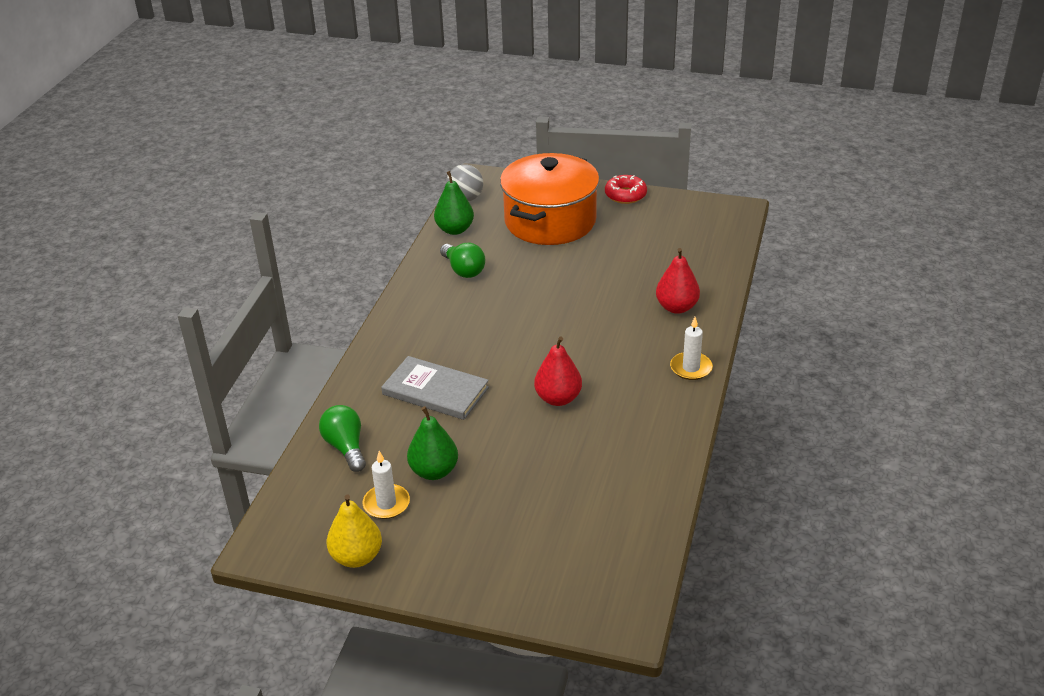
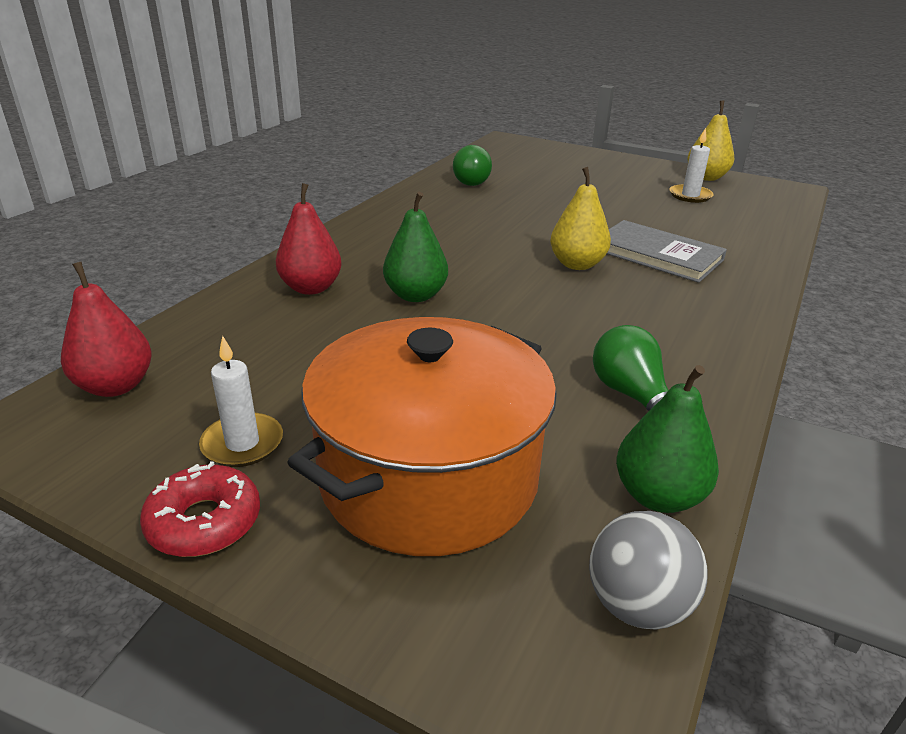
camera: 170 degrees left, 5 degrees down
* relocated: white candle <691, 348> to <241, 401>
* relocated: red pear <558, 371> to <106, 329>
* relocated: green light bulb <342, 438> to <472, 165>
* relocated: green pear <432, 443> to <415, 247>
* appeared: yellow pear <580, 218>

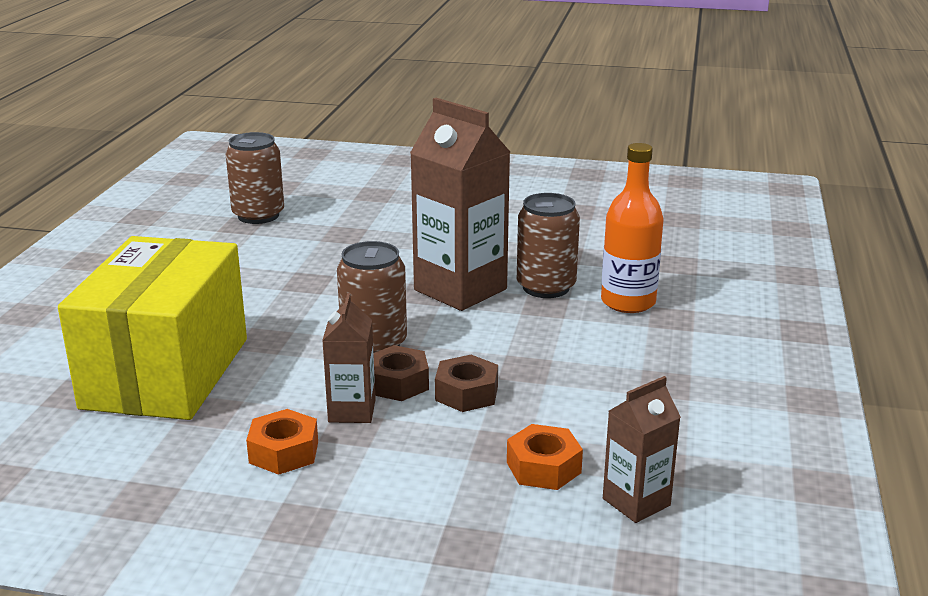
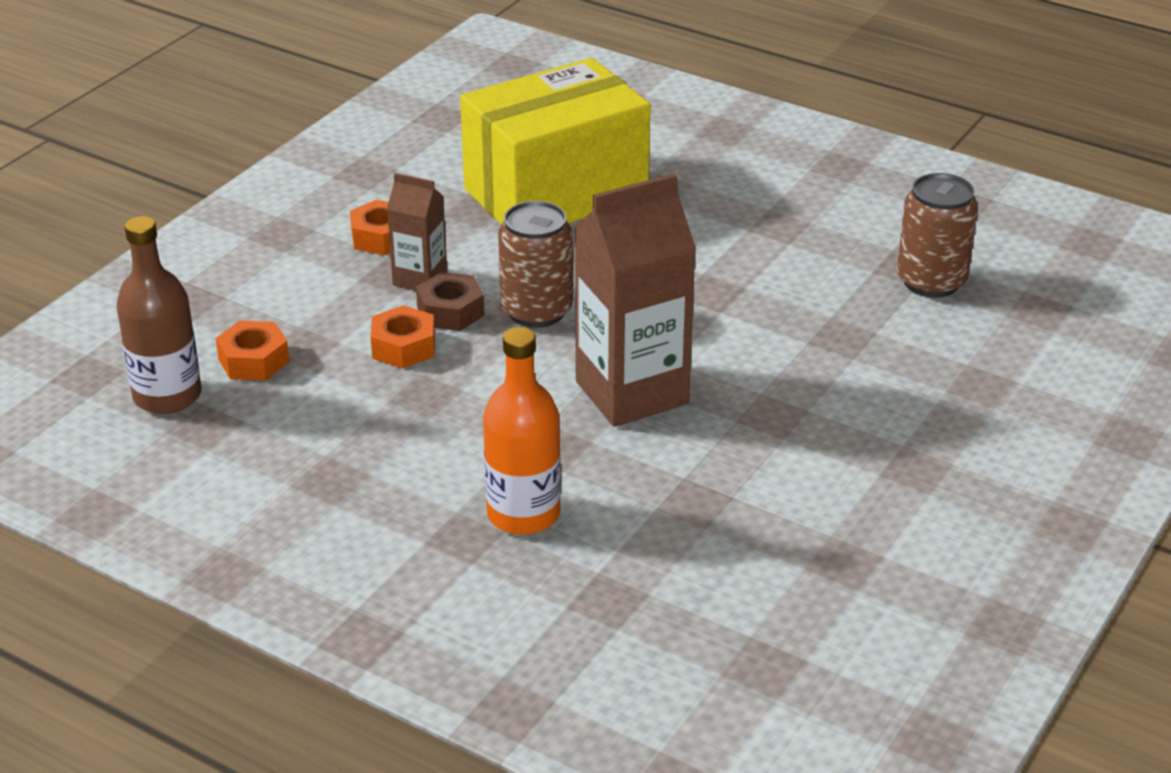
camera: 110 degrees right, 10 degrees up
* missing: brown can <548, 245>
* spun: yellow box <152, 328> = <555, 141> 60 degrees counterclockwise
* colour: brown nut <466, 383> to orange nut <403, 337>
* exchanged: brown carton <642, 449> to brown bottle <158, 315>

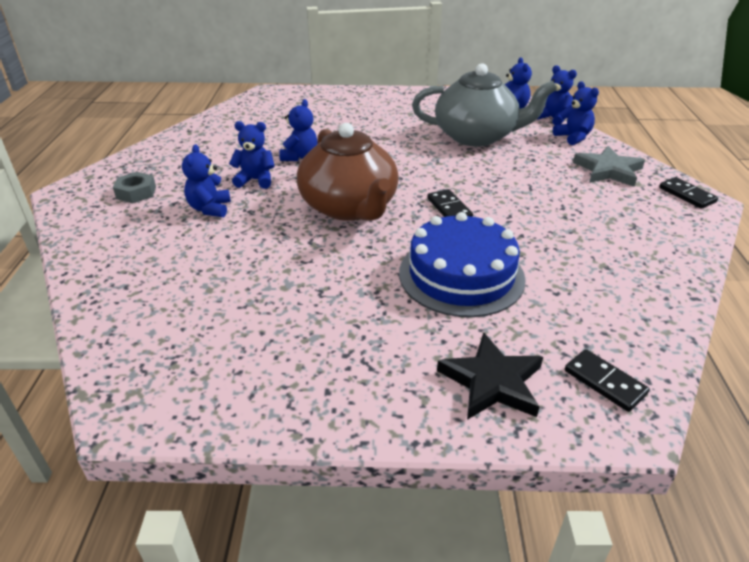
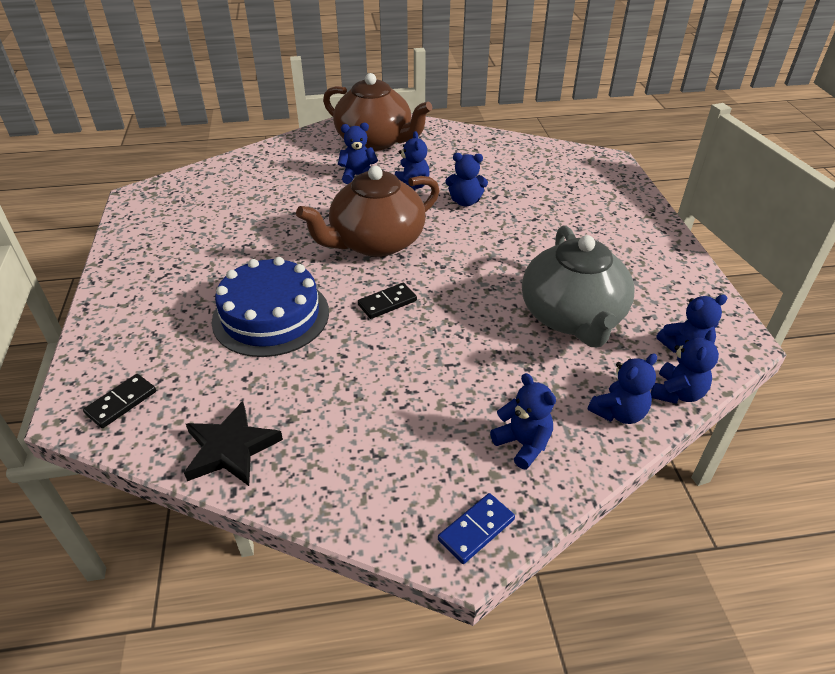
camera: 80 degrees right, 5 degrees up
* exchanged: grey star <609, 166> to blue teddy bear <523, 421>
* exchanged: grey nut <134, 187> to brown teapot <377, 112>
* colour: black domino <688, 193> to blue domino <476, 528>
* relocated: black star <490, 376> to <233, 443>

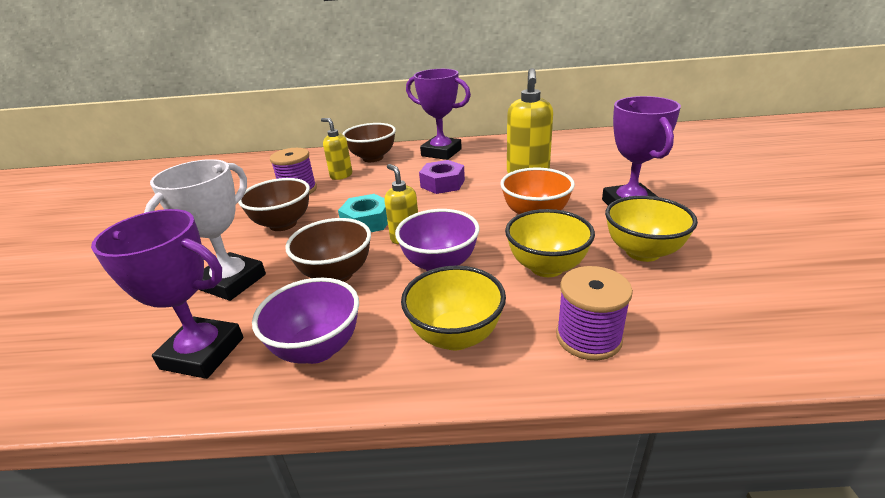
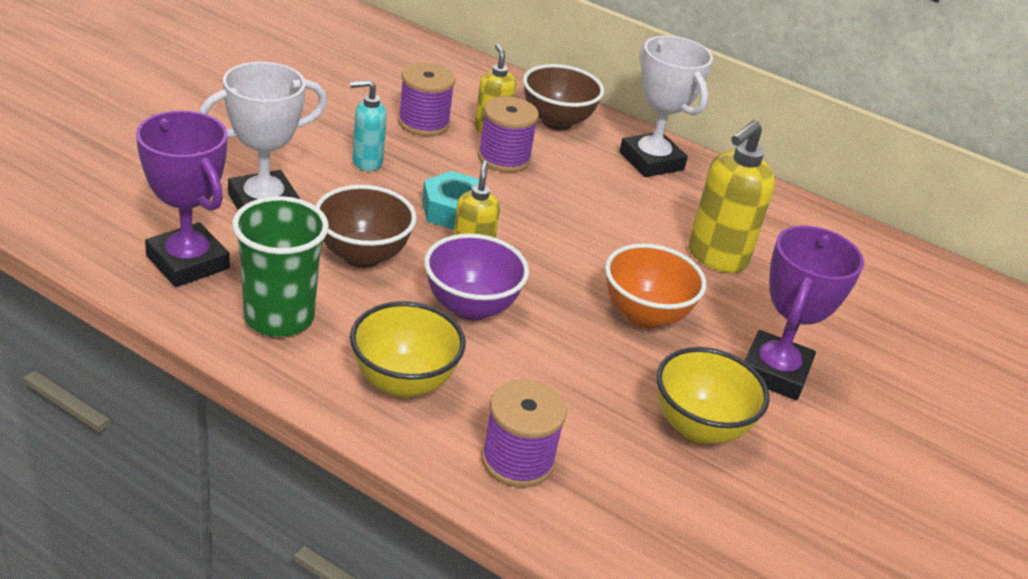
camera: 25 degrees right, 5 degrees up
* colour: purple trophy <438, 114> to white trophy <666, 106>
* missing: purple nut <442, 177>
* exchanged: brown bowl <274, 204> to turquoise soap dispenser <368, 125>
* missing: yellow bowl <550, 243>
* exchanged: purple bowl <305, 321> to green cup <280, 266>
* appeared: purple spool <508, 134>

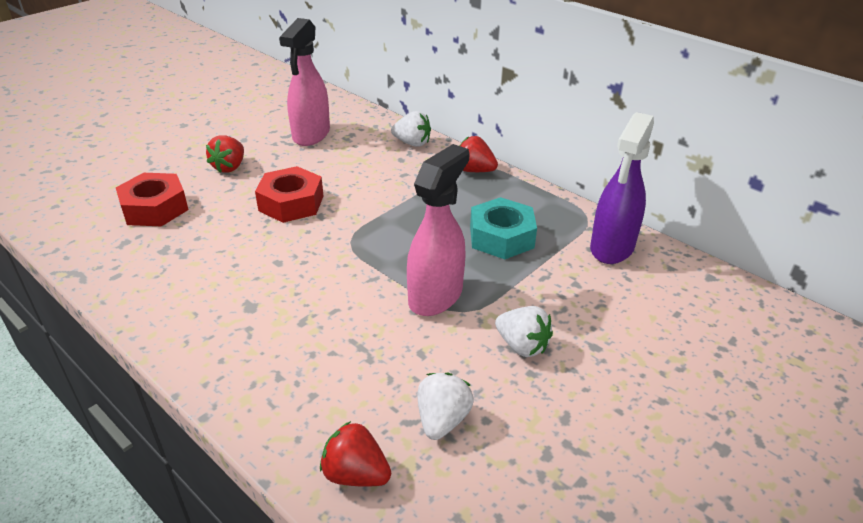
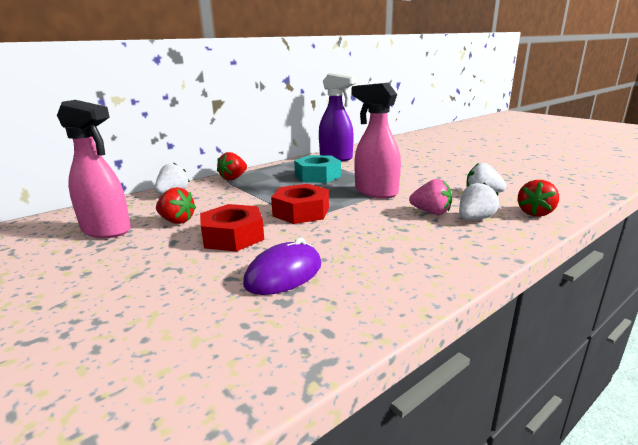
camera: 80 degrees left, 15 degrees down
* relocated: red strawberry <225, 154> to <176, 205>
* relocated: red nut <152, 199> to <300, 204>
* relocated: white strawberry <524, 331> to <479, 201>
* appeared: pink strawberry <430, 197>
* appeared: purple mouse <282, 266>

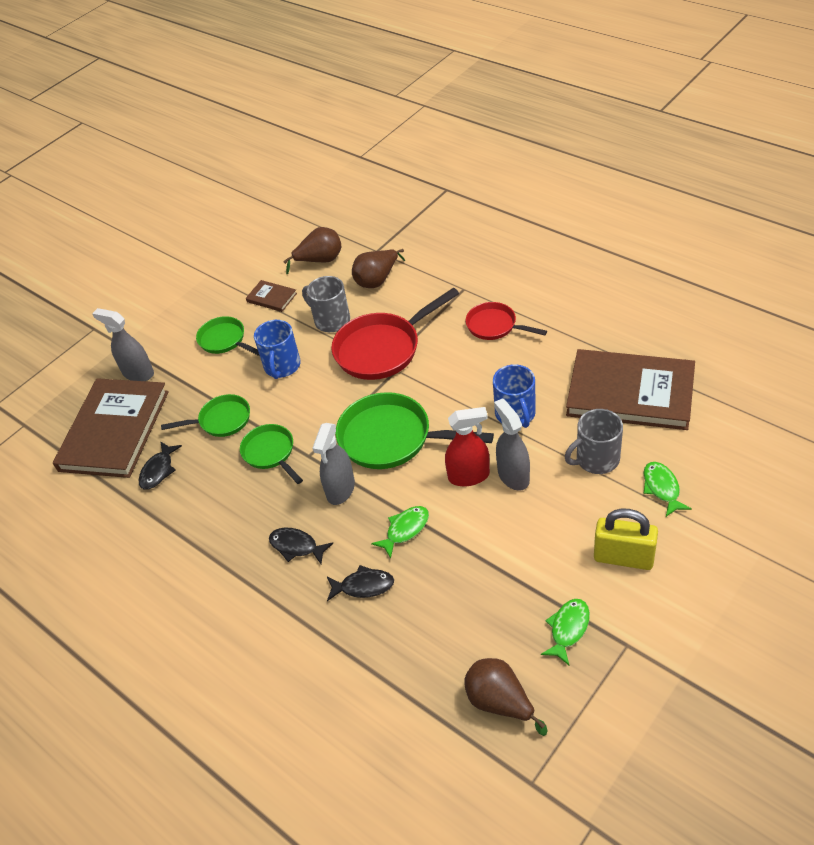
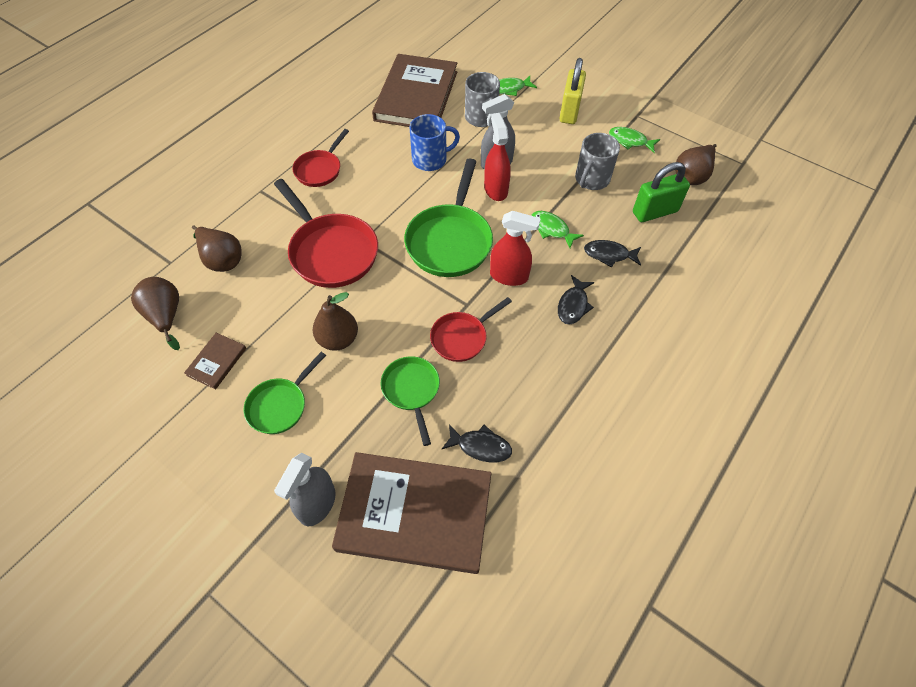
camera: 100 degrees left, 10 degrees up
* relocated: grey mug <326, 304> to <597, 161>
* exchanged: blue mug <277, 349> to brown pear <335, 321>
* colour: grey spray bottle <334, 464> to red spray bottle <515, 248>
* colour: green pan <271, 454> to red pan <471, 329>
* spun: black fish <360, 583> = <612, 254> 75 degrees counterclockwise
* appeared: green padlock <661, 192>

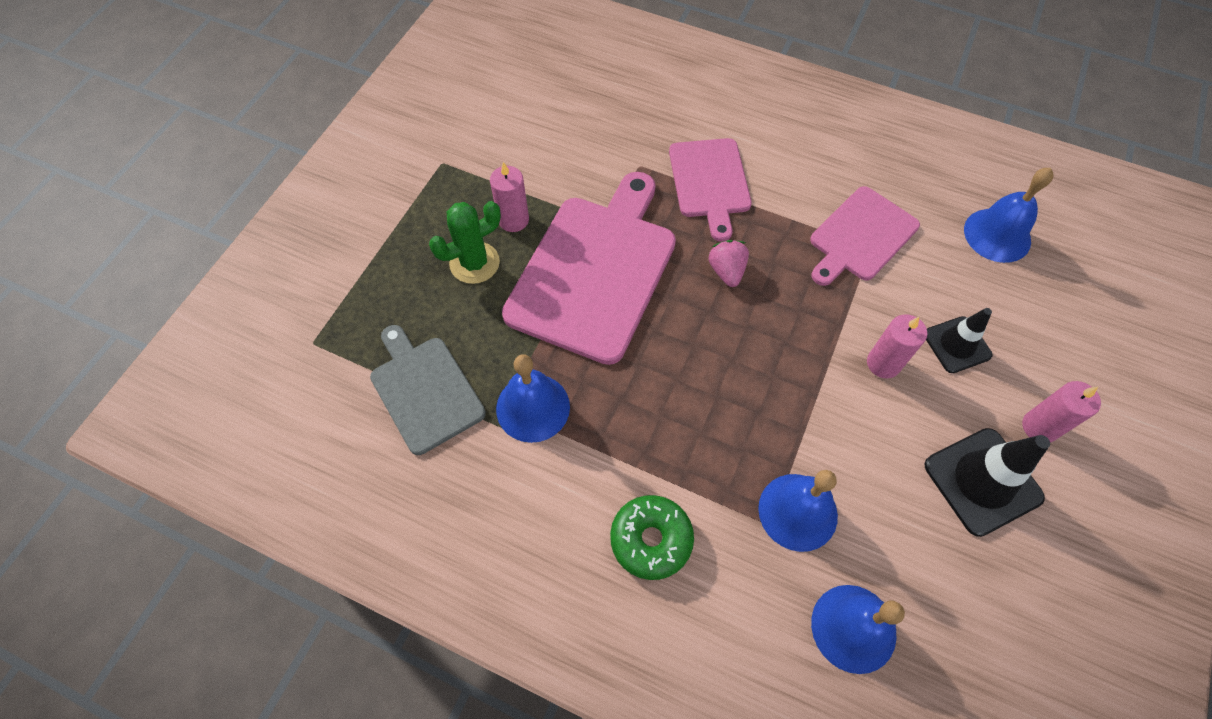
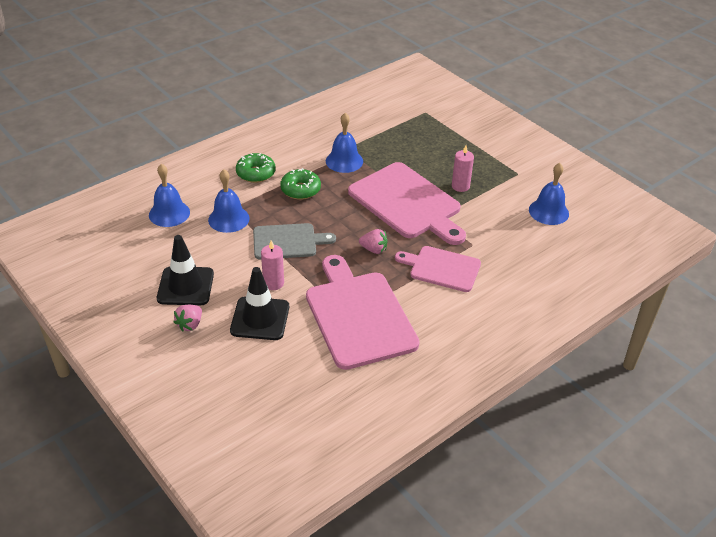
camera: 115 degrees right, 20 degrees down
* relocated: blue bell <1009, 215> to <549, 194>
* size: pink cutting board <865, 236> = <363, 312> x1.68
* missing: green cactus <465, 242>
* size: black traffic cone <959, 340> = <259, 303> x1.56
* relocated: grey cutting board <428, 390> to <294, 241>
* exchanged: pink candle <1061, 412> to pink strawberry <187, 318>
* appeared: green donut <300, 184>

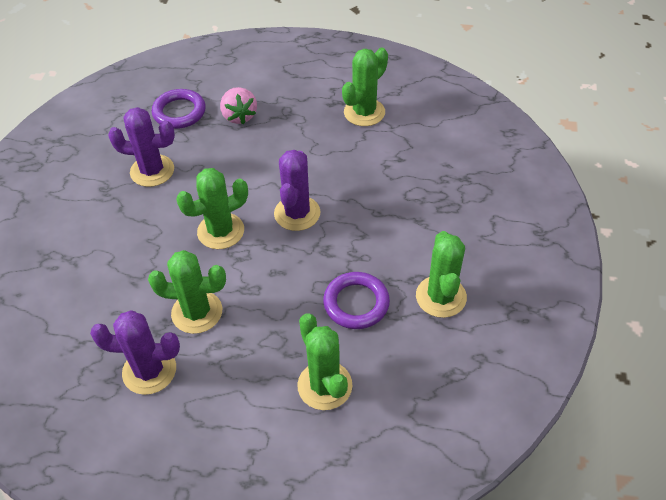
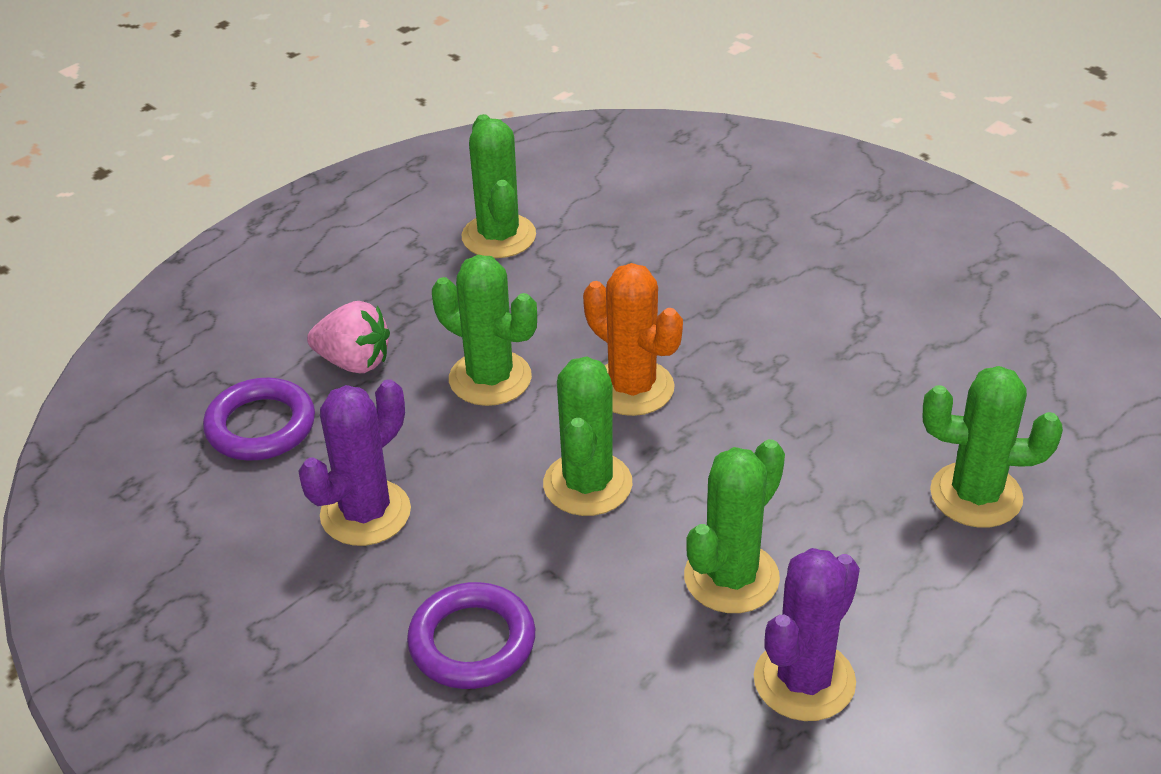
camera: 55 degrees left, 10 degrees down
* colour: purple cactus <297, 190> to orange cactus <633, 339>
* relocated: green cactus <441, 274> to <484, 330>
* relocated: purple ring <356, 300> to <471, 635>

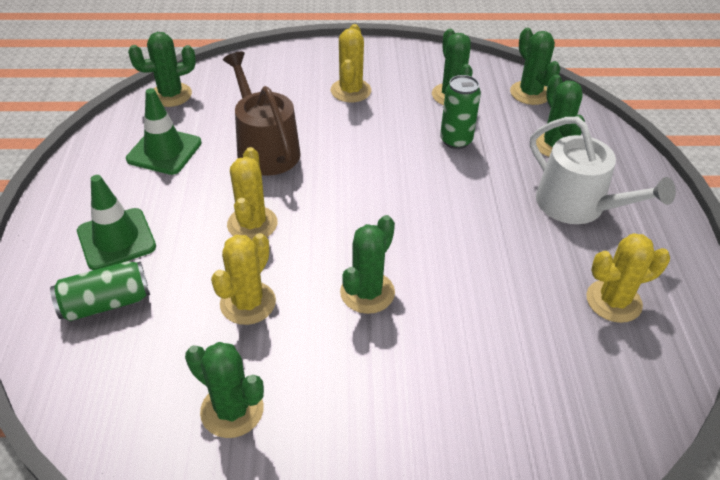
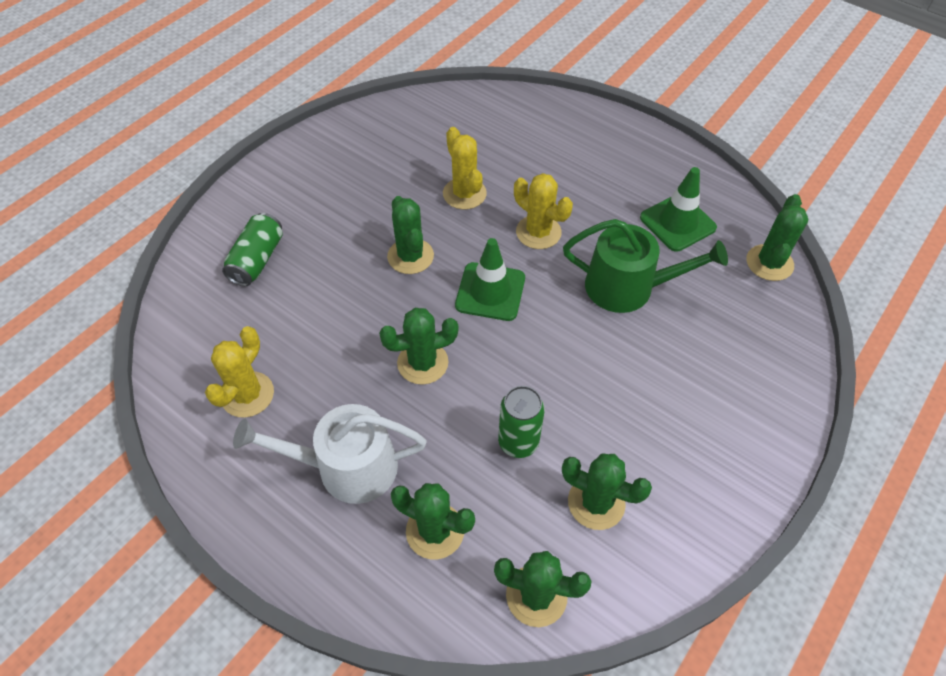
camera: 130 degrees right, 10 degrees up
* missing: yellow cactus <351, 63>
* colour: brown watering can <262, 114> to green watering can <645, 266>
* relocated: green traffic cone <116, 222> to <490, 279>
* relocated: green can <100, 291> to <252, 249>
* relocated: green cactus <224, 390> to <418, 346>

